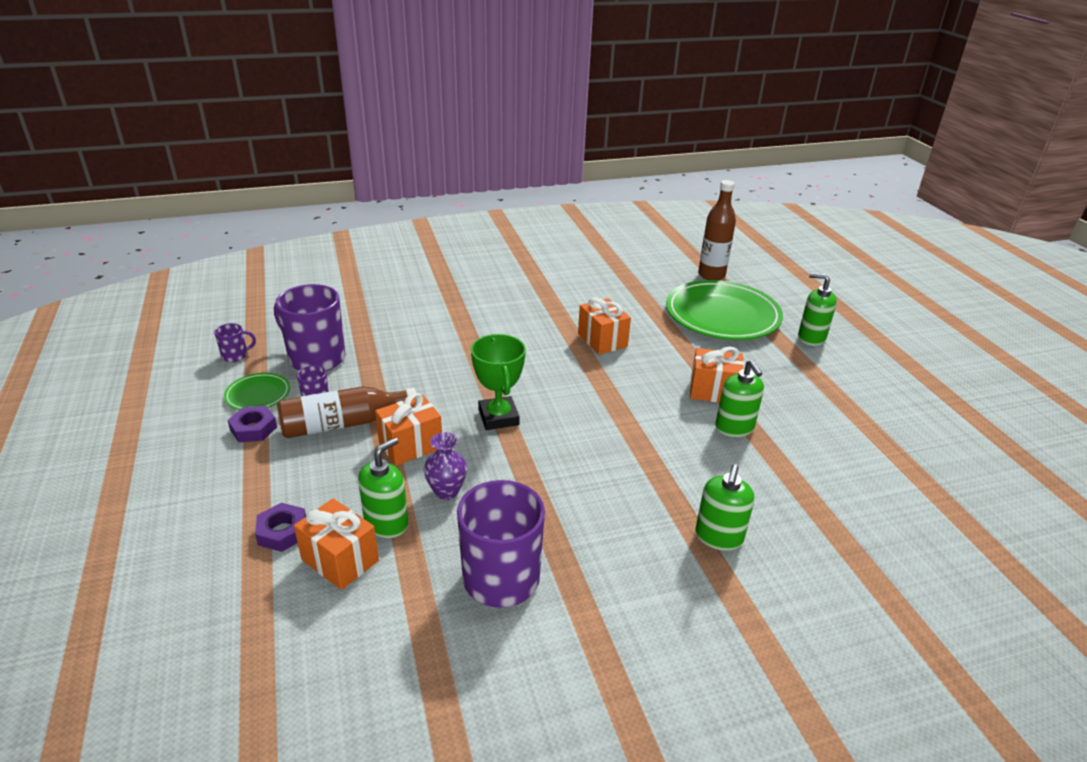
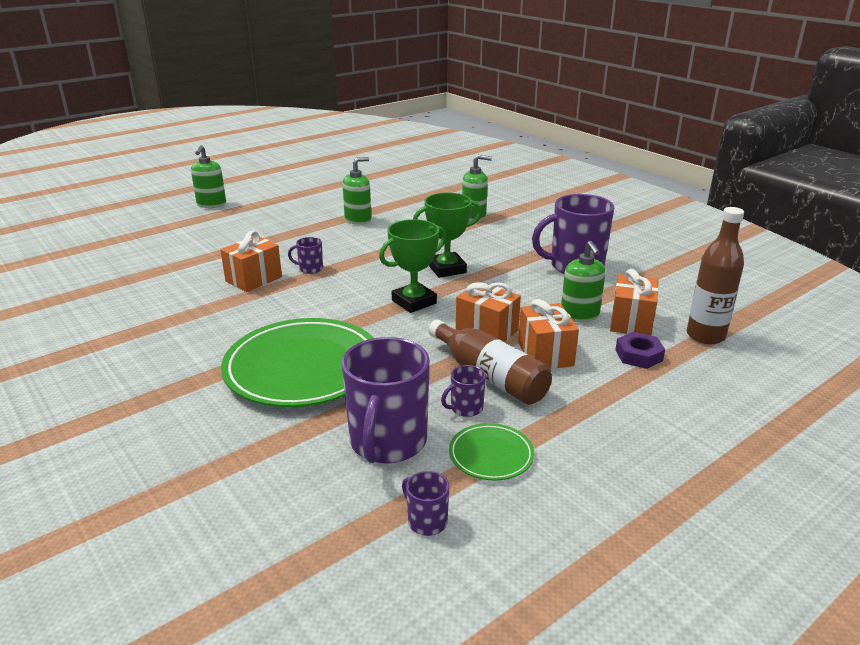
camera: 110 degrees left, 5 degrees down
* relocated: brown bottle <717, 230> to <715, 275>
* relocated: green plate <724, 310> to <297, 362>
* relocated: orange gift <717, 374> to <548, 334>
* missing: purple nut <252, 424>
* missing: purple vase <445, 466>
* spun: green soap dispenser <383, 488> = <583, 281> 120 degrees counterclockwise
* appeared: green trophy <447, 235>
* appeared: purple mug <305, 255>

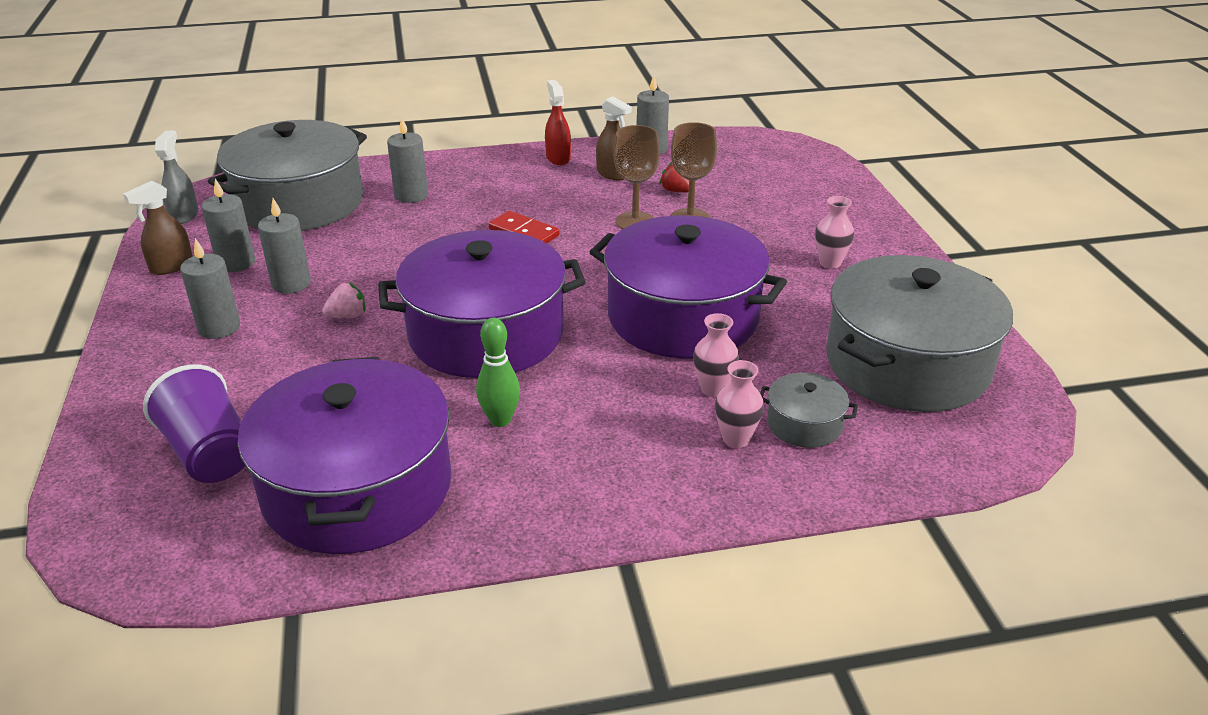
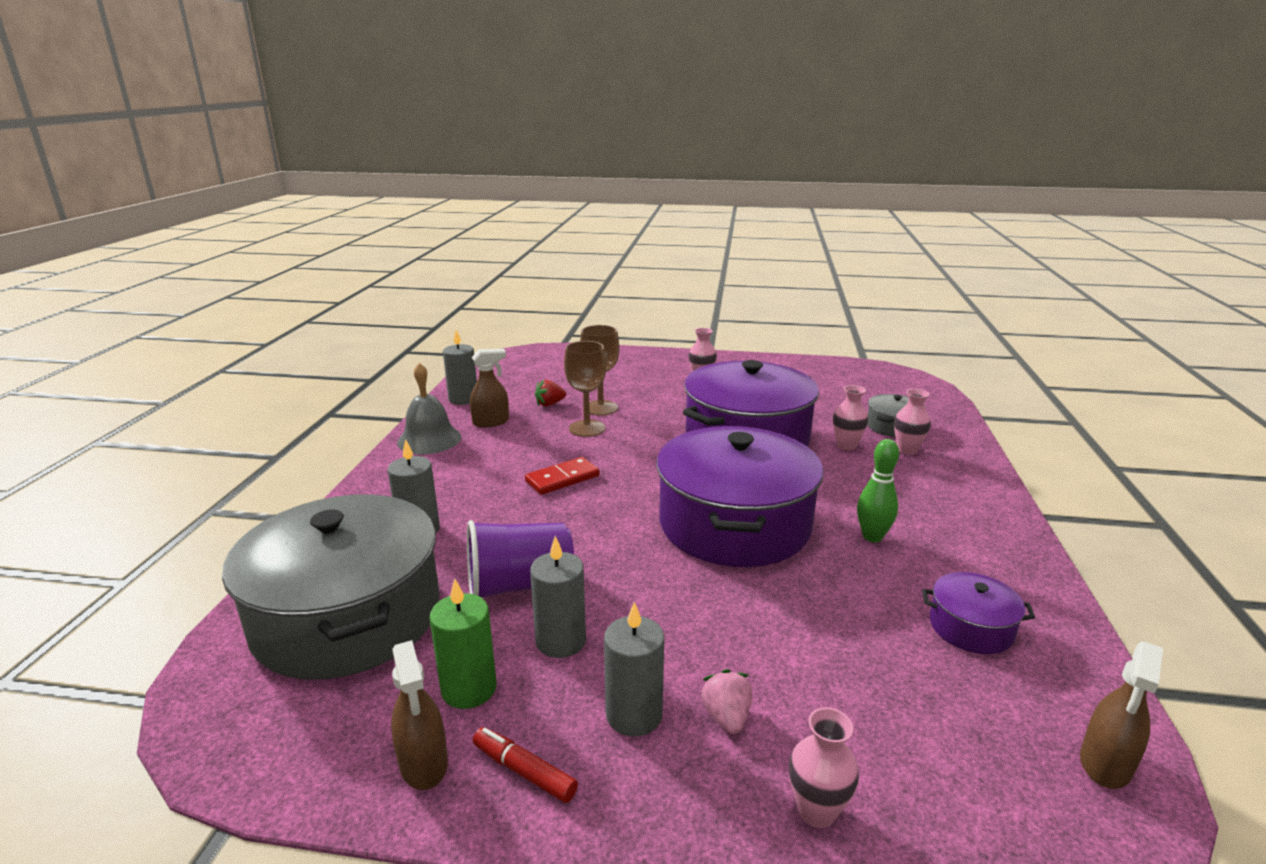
camera: 70 degrees left, 10 degrees down
* exchanged: red spray bottle <558, 122> to grey bell <429, 409>
* missing: grey spray bottle <176, 177>
* colour: grey candle <228, 225> to green candle <462, 644>
* missing: grey pot <919, 333>
* relocated: pink strawberry <343, 300> to <726, 701>
* size: purple pot <345, 455> = <978, 613> x0.43
* relocated: purple cup <194, 423> to <520, 559>
* appeared: brown spray bottle <1121, 715>
* appeared: pink vase <824, 767>
* appeared: red marker <525, 765>

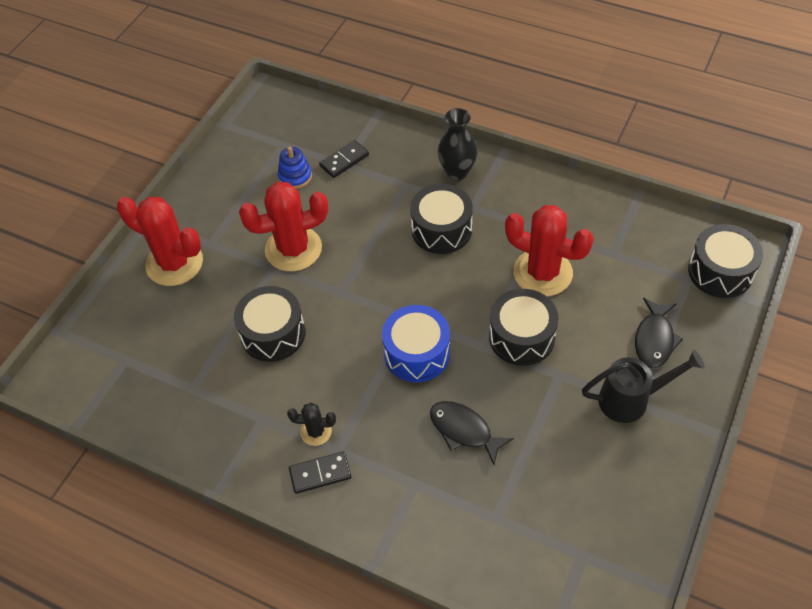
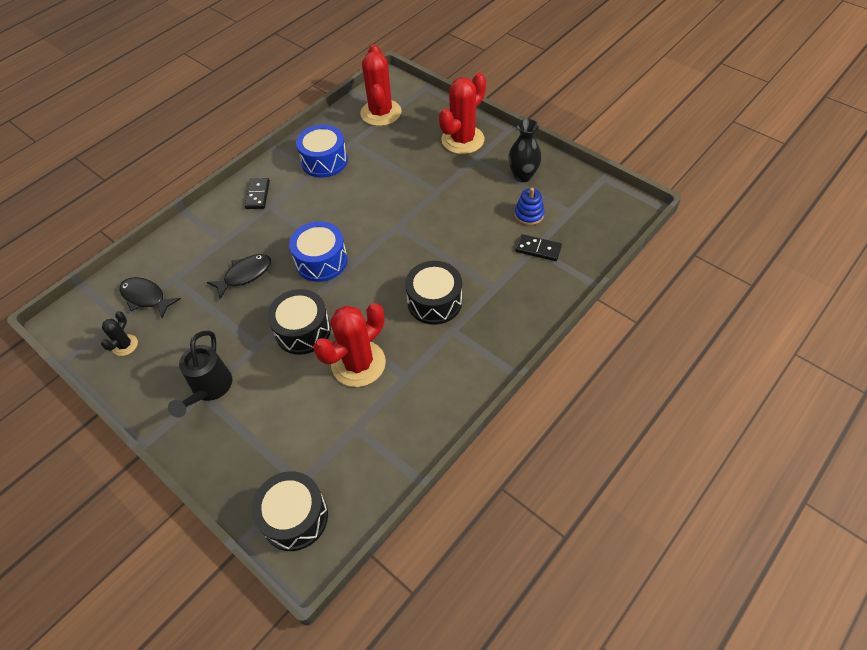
camera: 105 degrees right, 0 degrees up
* relocated: black vase <457, 144> to <525, 150>
* spun: black domino <344, 159> = <538, 247> 45 degrees counterclockwise
* relocated: red cactus <283, 226> to <381, 85>
* missing: black drum <269, 324>
* relocated: black fish <659, 333> to <150, 297>
* relocated: black cactus <311, 424> to <119, 333>
* appeared: blue drum <322, 151>

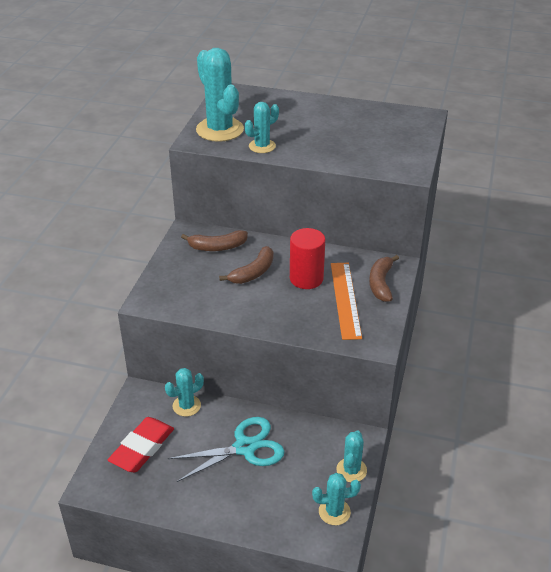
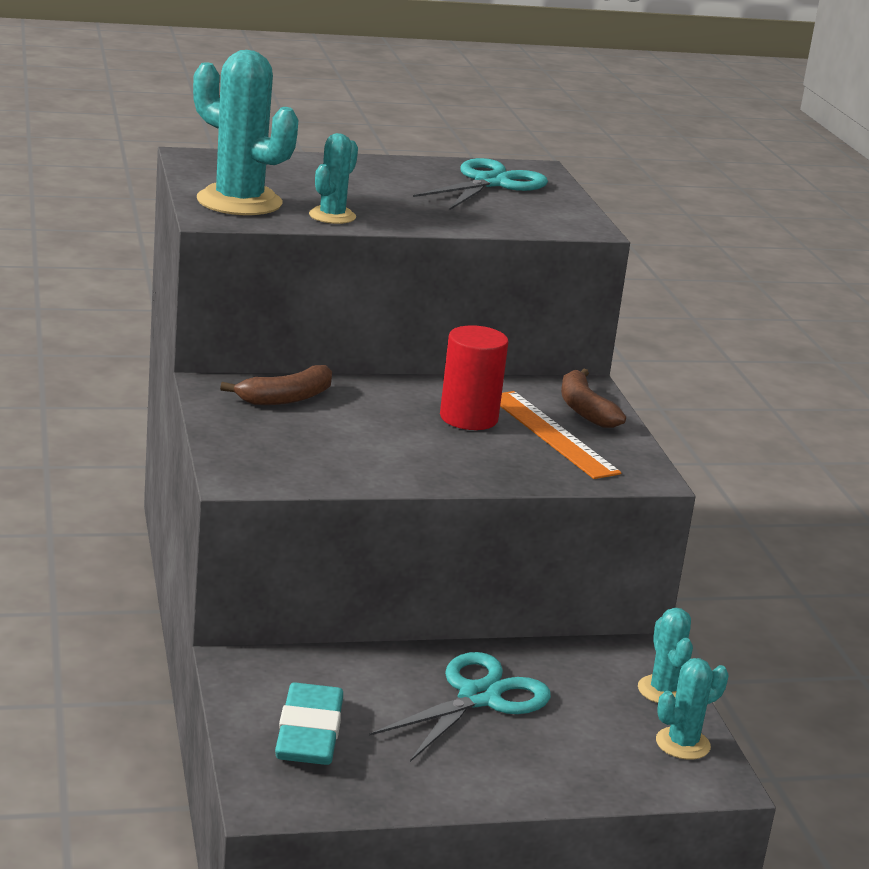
camera: 30 degrees left, 15 degrees down
* missing: brown banana <246, 265>
* missing: turquoise cactus <184, 392>
* colour: red eraser <141, 444> to turquoise eraser <309, 724>
* appeared: turquoise scissors <480, 184>

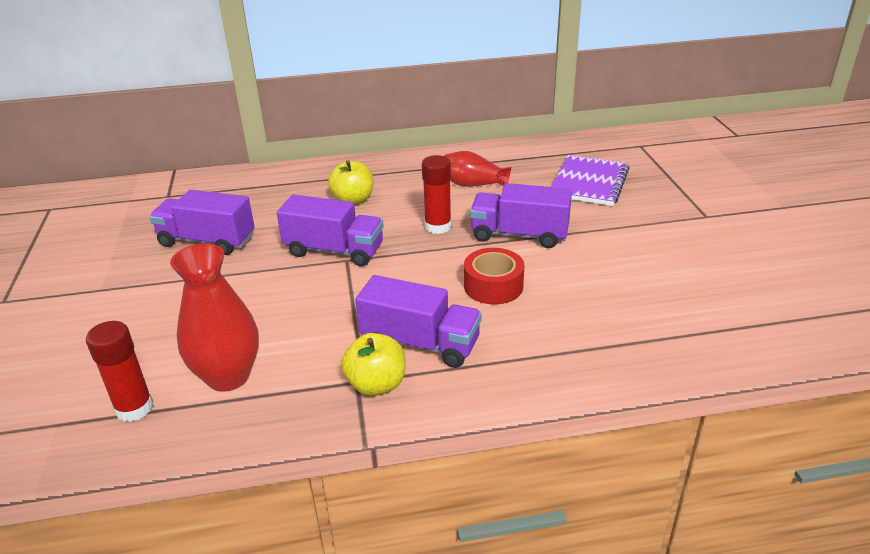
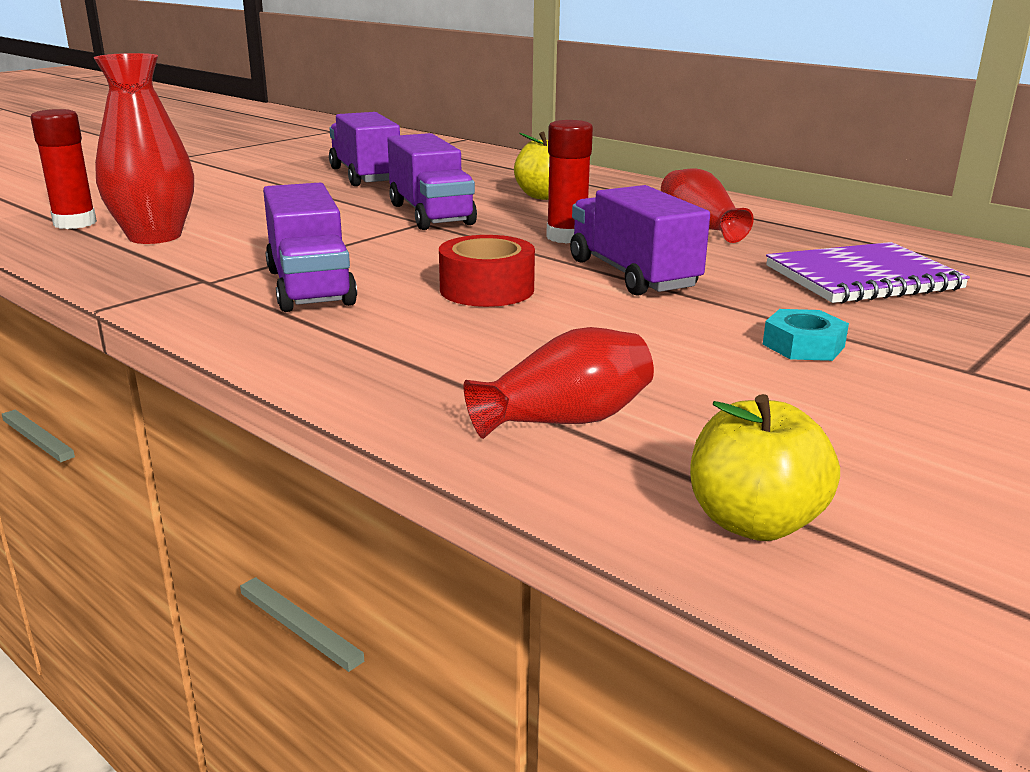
camera: 50 degrees right, 10 degrees down
* relocated: yellow apple <373, 364> to <765, 467>
* appeared: turquoise nut <805, 335>
* appeared: red vase <559, 383>

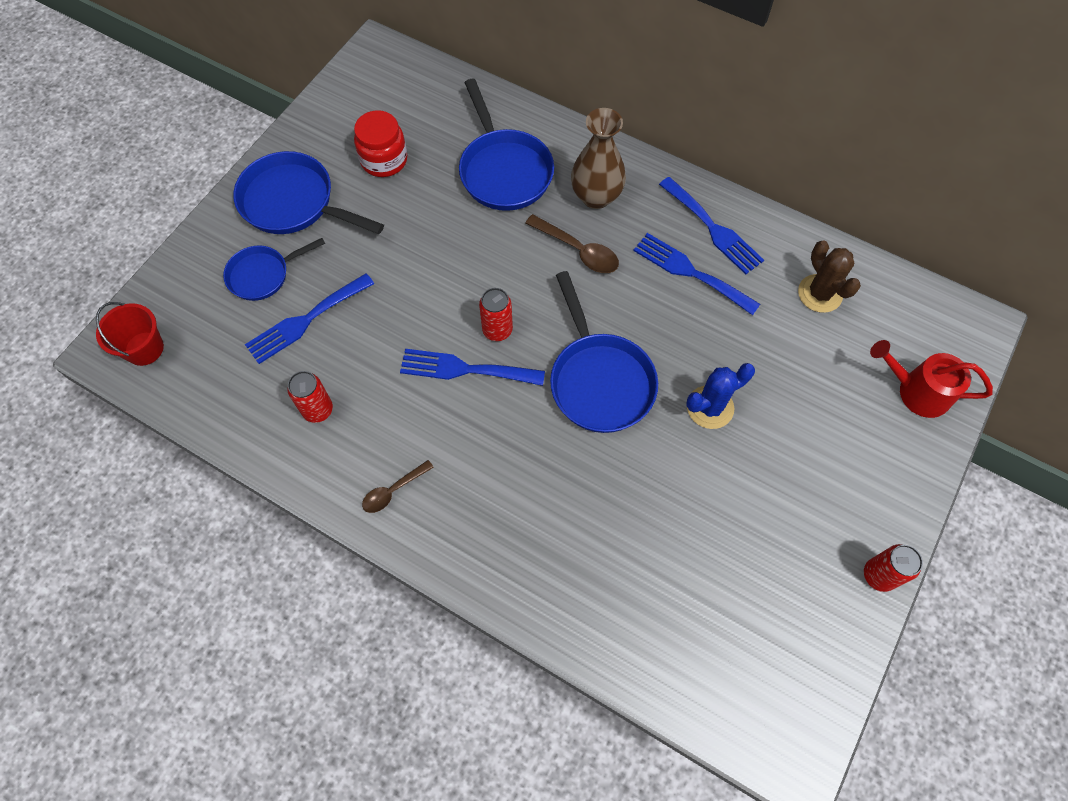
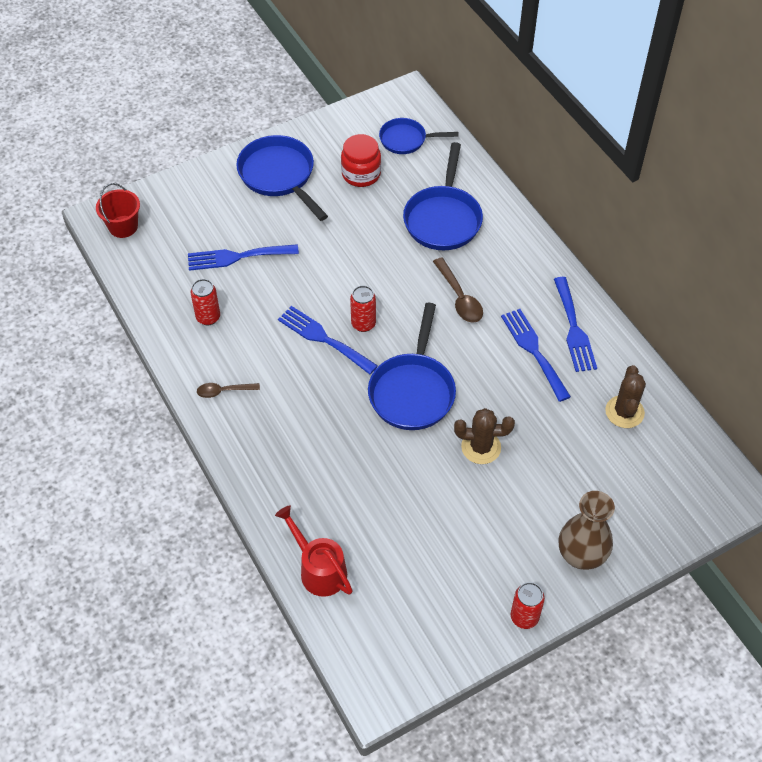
camera: 30 degrees right, 10 degrees down
* relocated: brown vase <598, 158> to <587, 530>
* relocated: blue pan <274, 269> to <418, 136>
* relocated: red watering can <931, 379> to <314, 551>
* colour: blue cactus <720, 396> to brown cactus <484, 436>

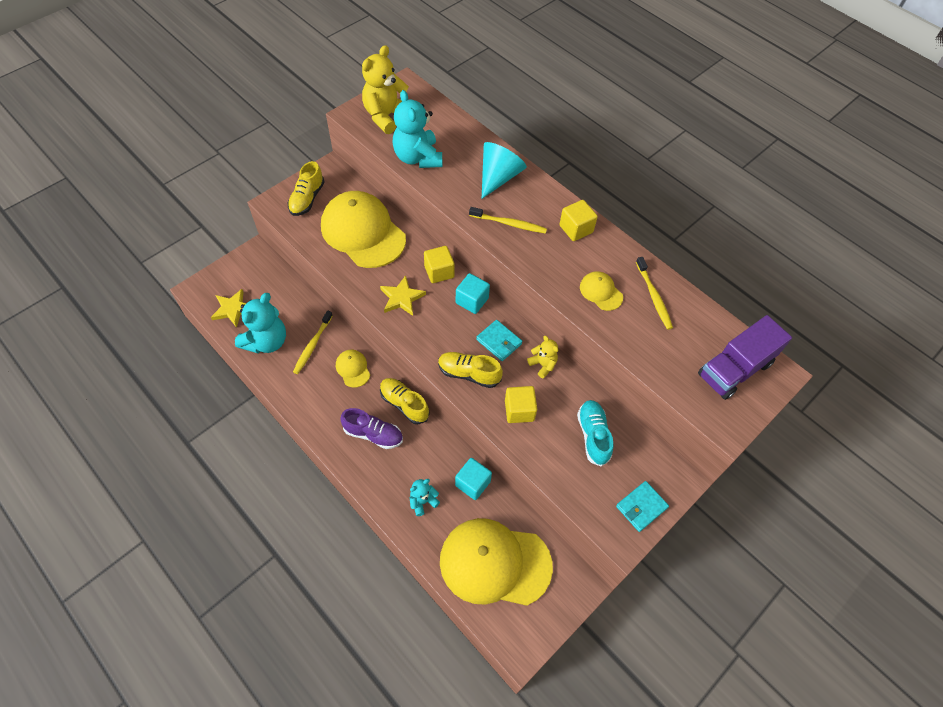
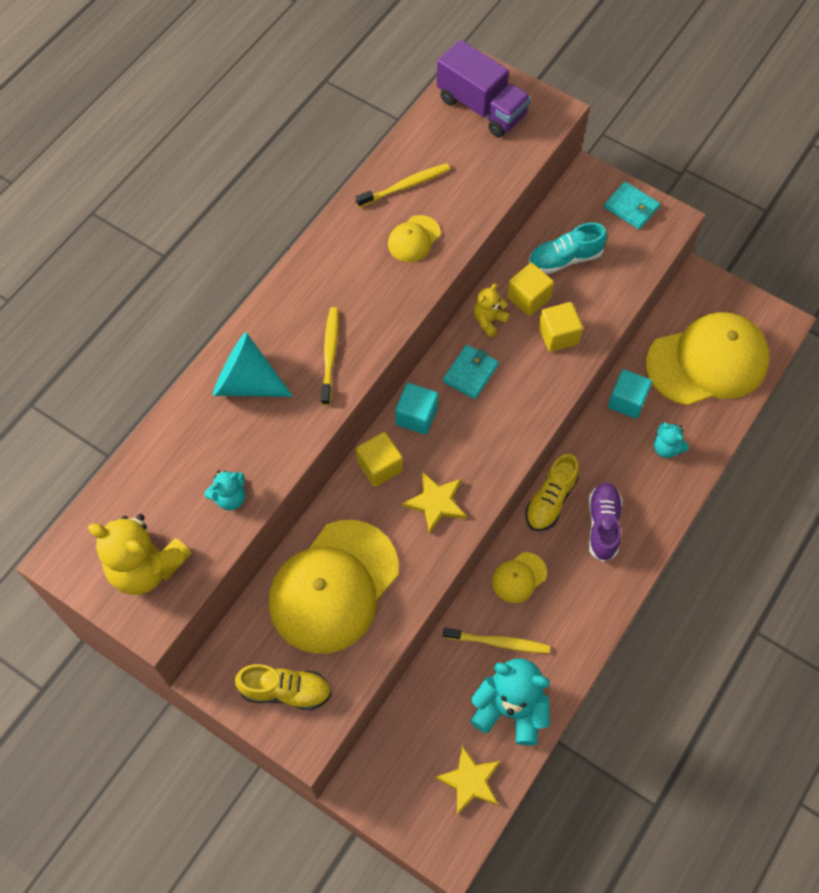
camera: 100 degrees left, 5 degrees up
* size: turquoise teddy bear <417, 129> = <224, 490> x0.52
* relocated: yellow cube <578, 220> to <530, 289>
* missing: yellow shoe <470, 370>
* spun: yellow cap <496, 562> = <708, 359> 105 degrees counterclockwise

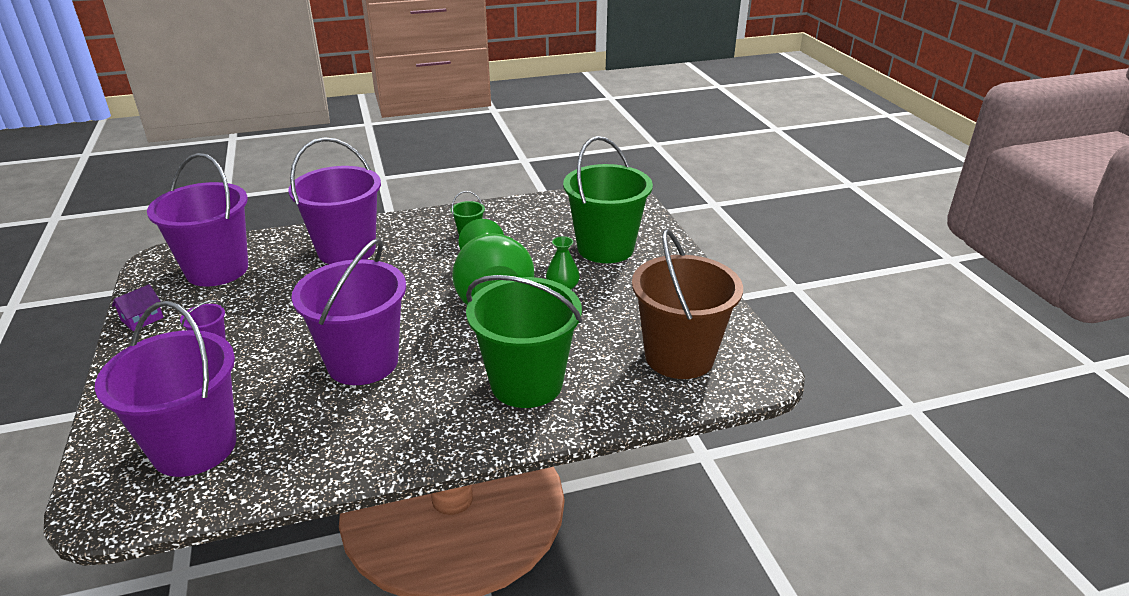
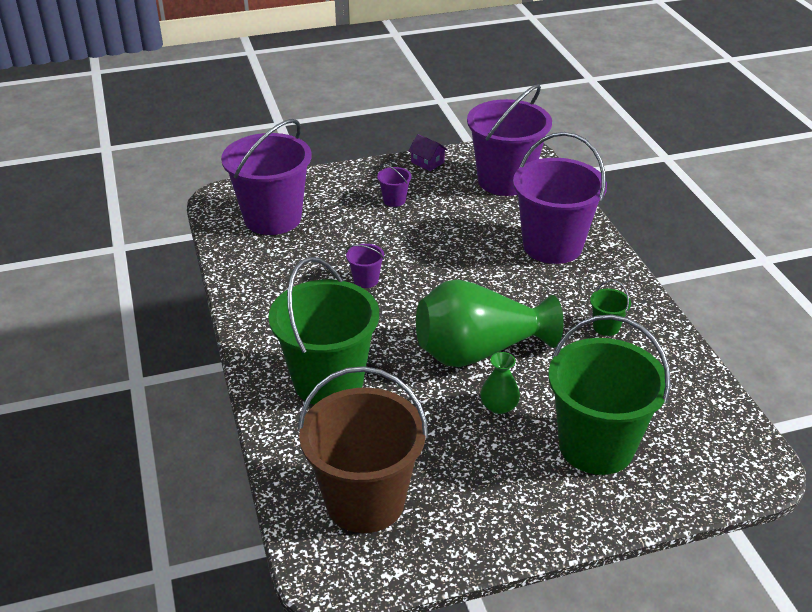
camera: 90 degrees right, 5 degrees up
* size: purple bucket <349, 311> = <365, 266> x0.40

